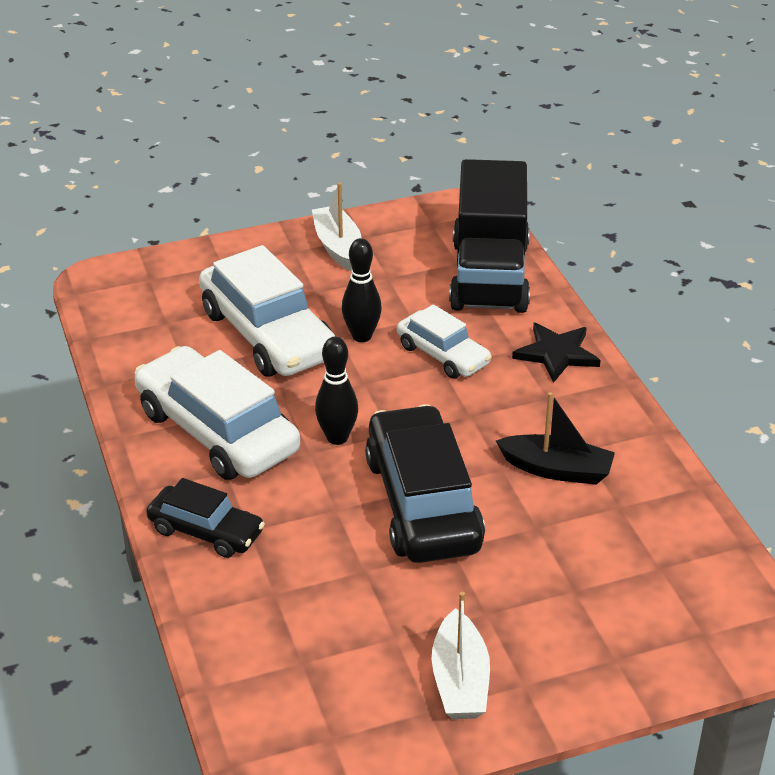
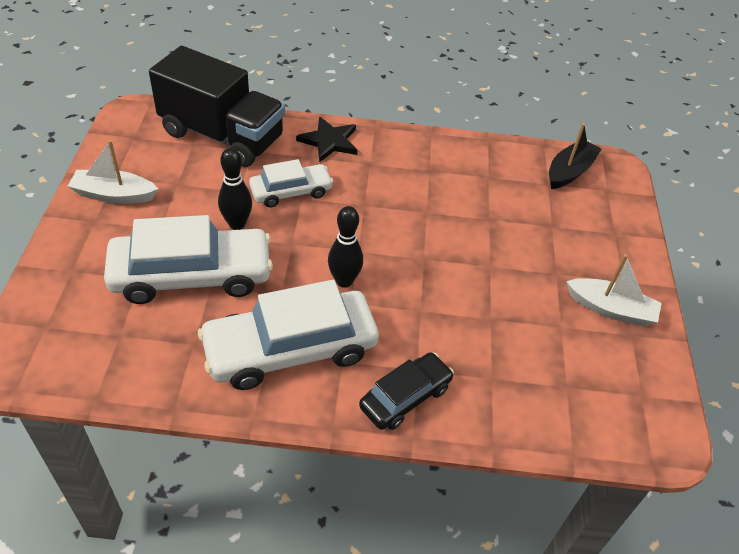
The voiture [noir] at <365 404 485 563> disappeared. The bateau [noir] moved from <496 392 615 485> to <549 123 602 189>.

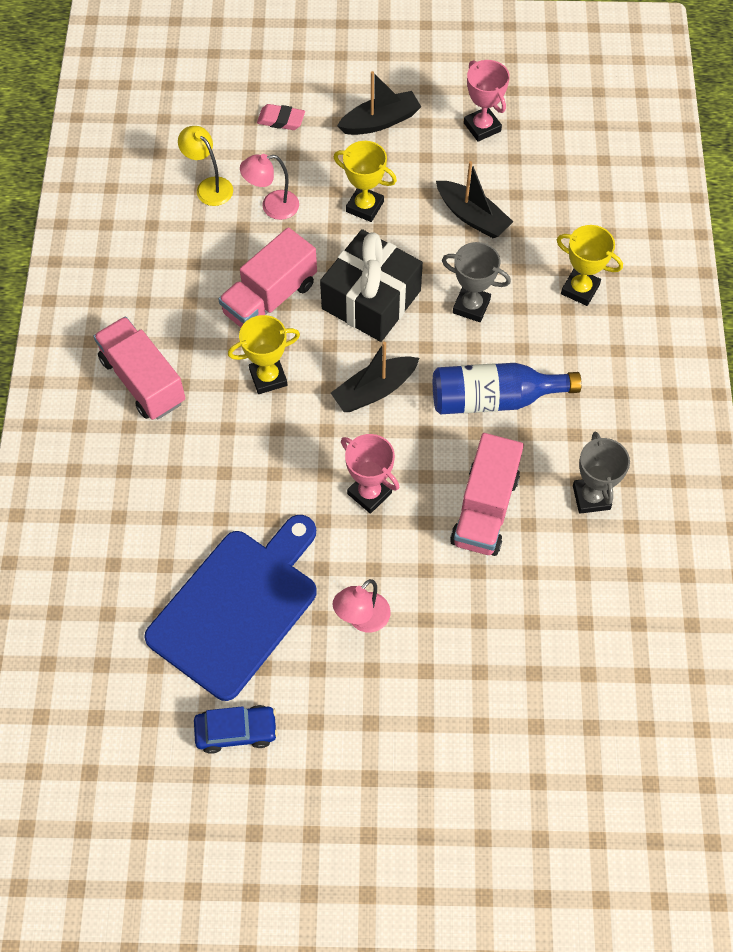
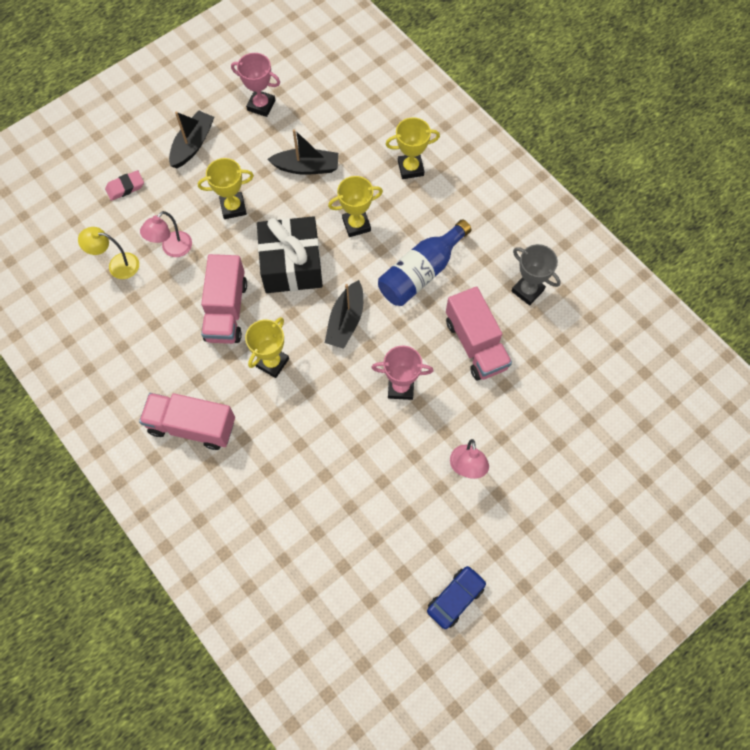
The planche à découper [bleu] at <144 515 317 701> disappeared. The trophée [gris] at <442 242 511 322> became the trophée [jaune] at <328 176 383 237>.

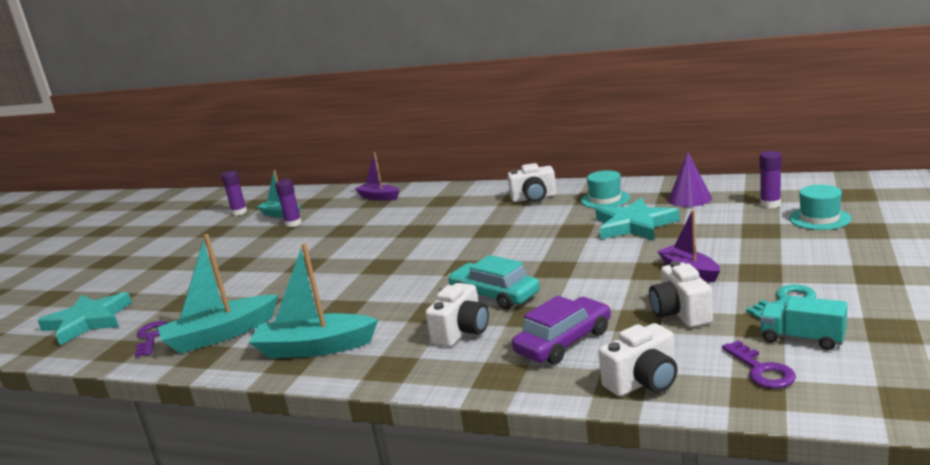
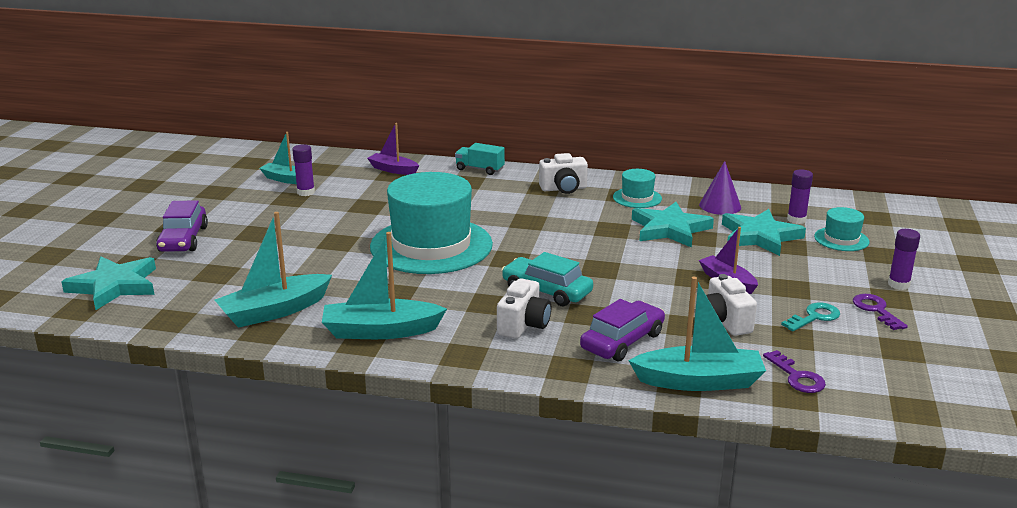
The voiture [violet] at <156 200 208 252> appeared. The chapeau [turquoise] at <370 172 493 274> appeared. The étoile [turquoise] at <722 209 806 256> appeared. The clé [violet] moved from <135 321 168 357> to <853 294 908 330>. The bâton de colle [violet] moved from <221 171 247 216> to <888 229 920 290>. The camion [turquoise] moved from <760 296 847 350> to <455 143 505 175>. The appareil photo [blanc] at <599 323 678 397> was replaced by the bateau [turquoise] at <628 277 766 391>.

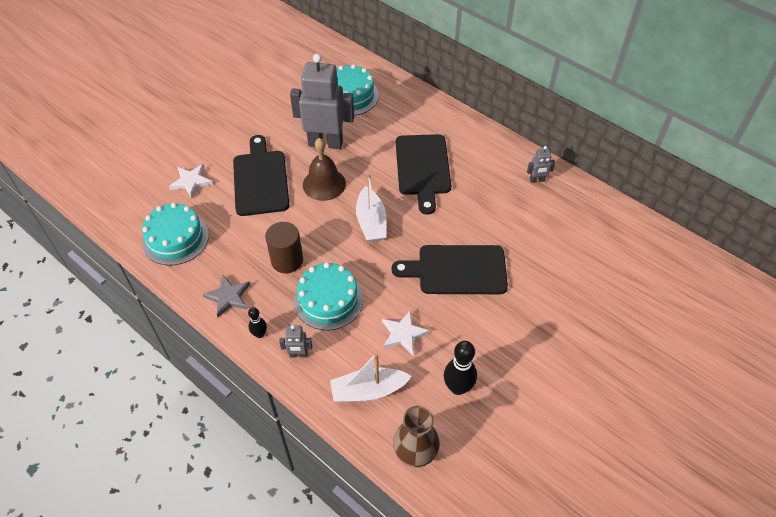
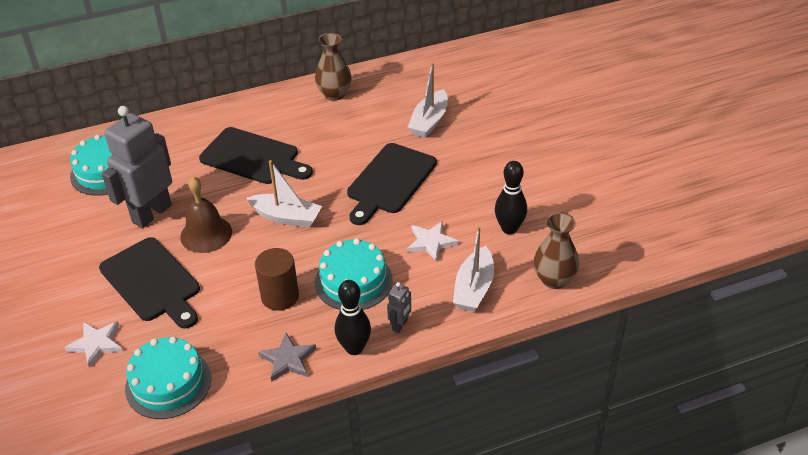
The bateau [blanc] at <408 63 448 138> appeared. The robot [gris] at <527 146 555 183> was replaced by the vase [marron] at <315 33 352 101>. The planche à découper [noir] at <233 135 289 216> turned 150 degrees counterclockwise. The quille [noir] at <248 307 267 338> changed to 1.75 times the size.

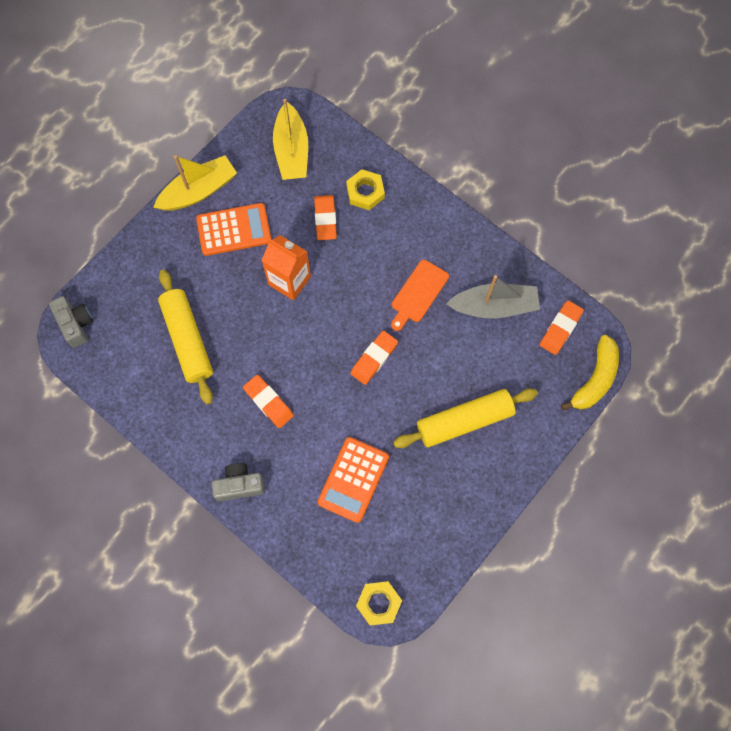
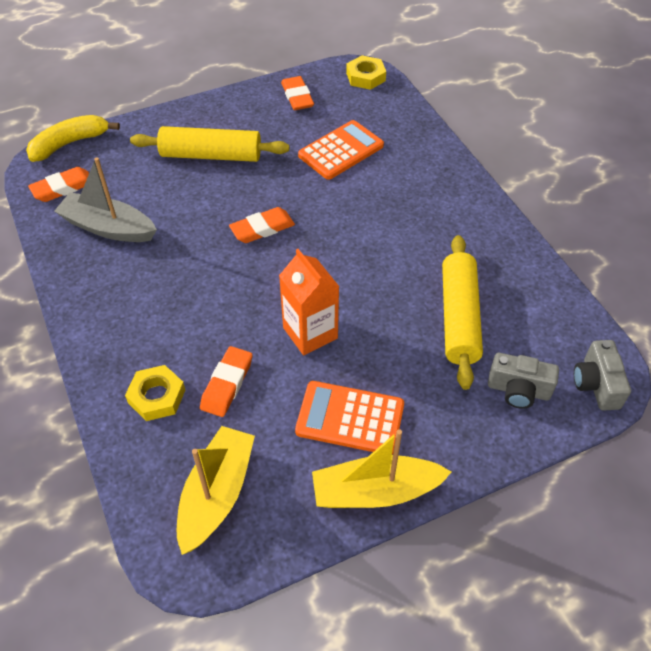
The planche à découper [orange] at <391 260 449 331> disappeared. The appareil photo [gris] moved from <212 463 265 502> to <488 353 559 409>. The gomme [orange] moved from <243 375 294 428> to <281 76 314 110>.

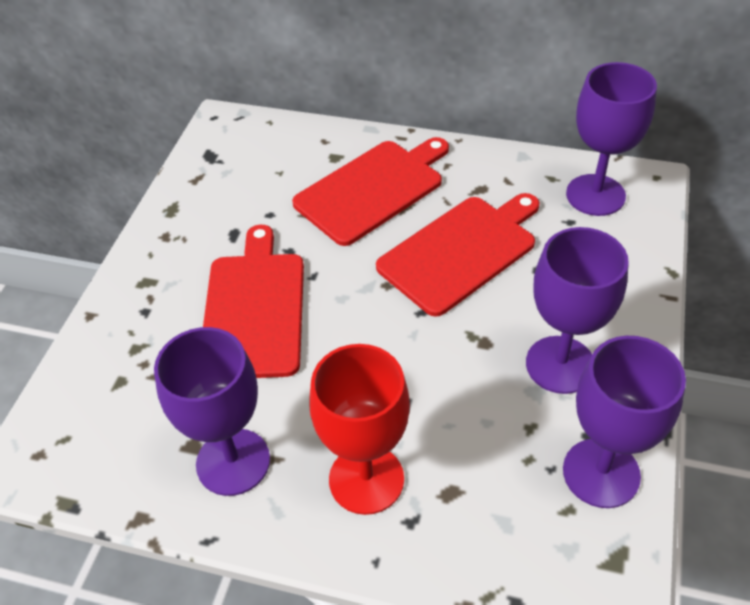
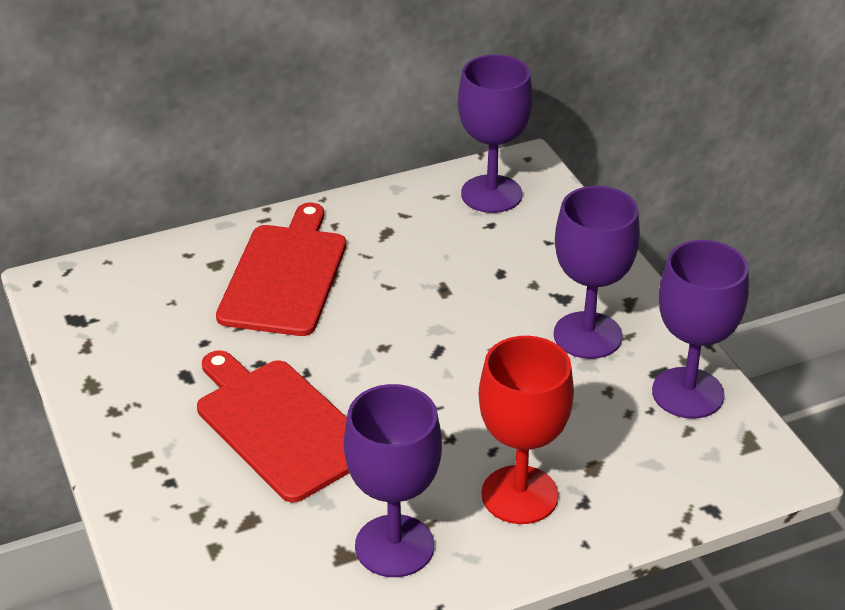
The planche à découper [rouge] at <376 193 540 317> disappeared.

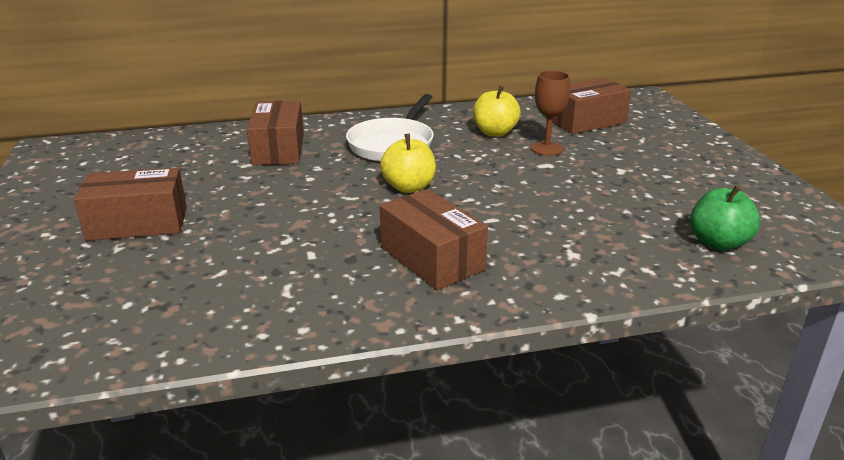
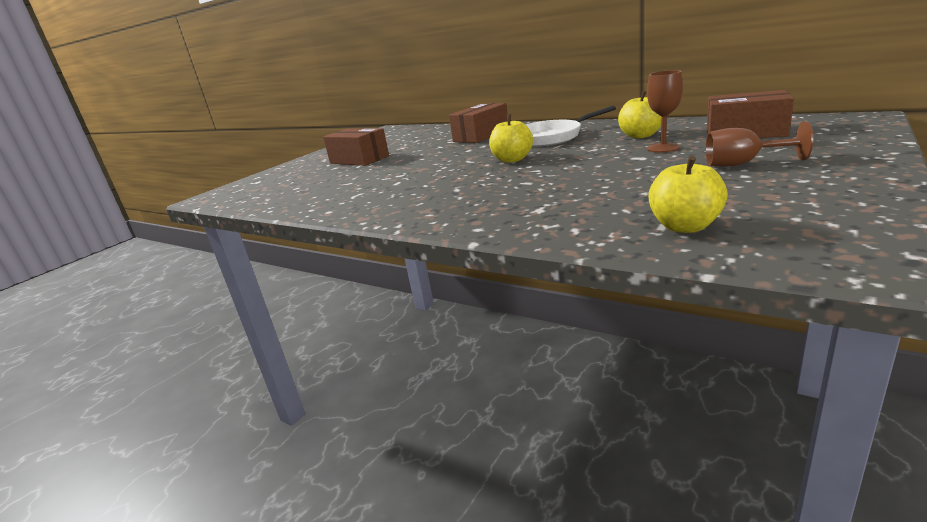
The boîte [marron] at <380 189 488 290> disappeared. The verre à pied [marron] at <706 121 813 167> appeared. The pomme [vert] at <690 185 760 250> became the pomme [jaune] at <648 156 728 233>.

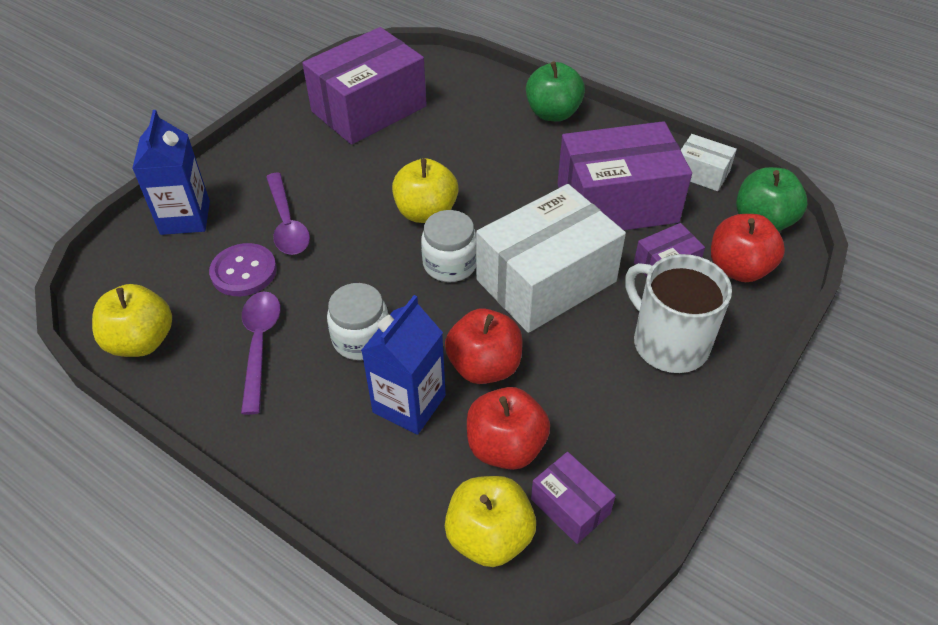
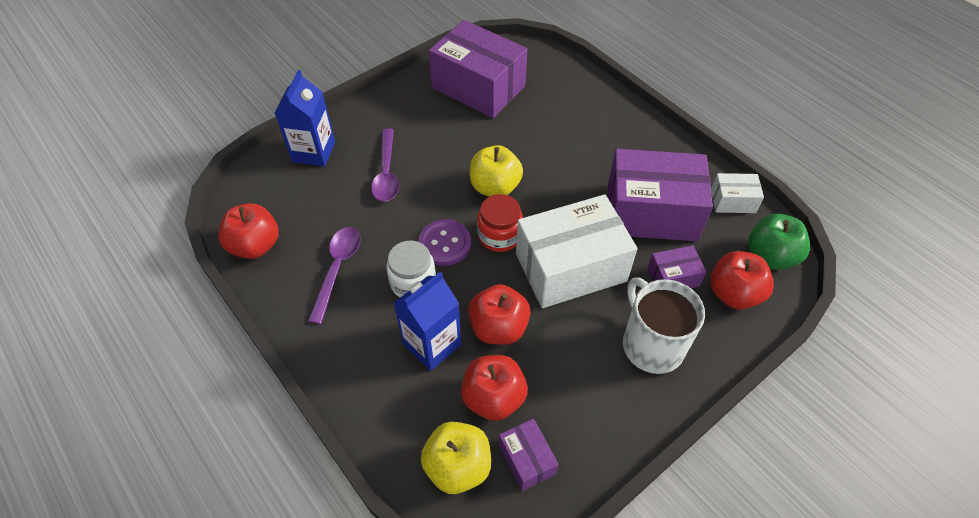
The pomme [vert] at <526 61 585 121> disappeared. The bouton [violet] moved from <209 243 277 296> to <418 220 471 266>. The pomme [jaune] at <92 284 172 357> became the pomme [rouge] at <218 203 279 259>. The bocal [blanc] at <421 210 476 282> became the bocal [rouge] at <477 194 523 252>. The boîte [violet] at <302 27 427 145> turned 60 degrees clockwise. The boîte [blanc] at <681 134 737 191> turned 45 degrees counterclockwise.

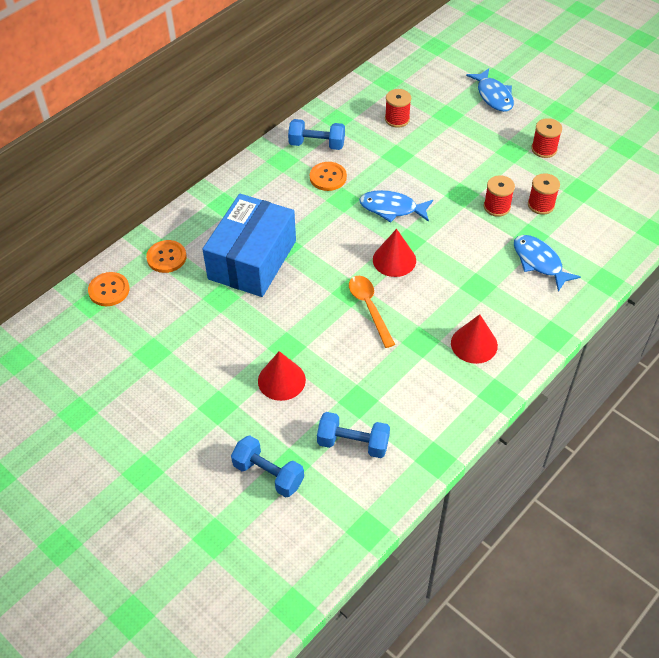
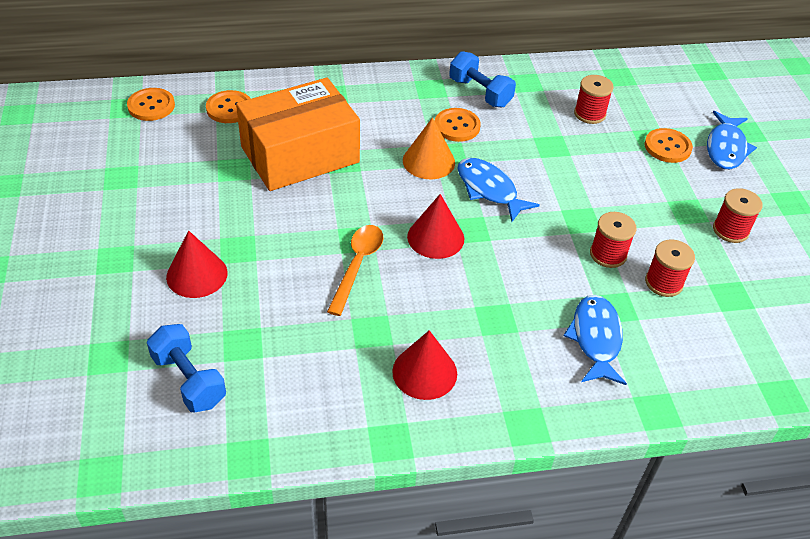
The haltère [bleu] at <231 436 304 497> disappeared. The cône [orange] at <403 117 455 179> appeared. The bouton [orange] at <644 128 693 163> appeared. The boîte [bleu] at <202 194 296 297> became the boîte [orange] at <236 77 360 191>.

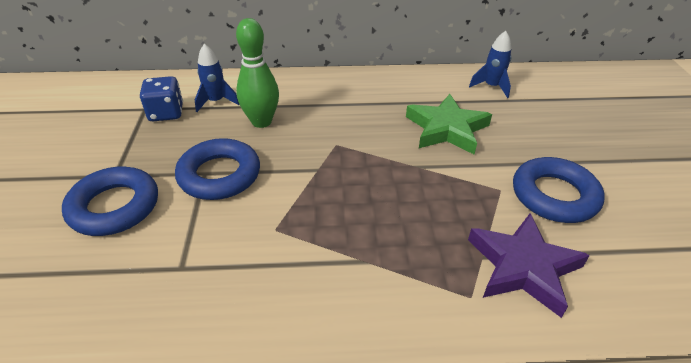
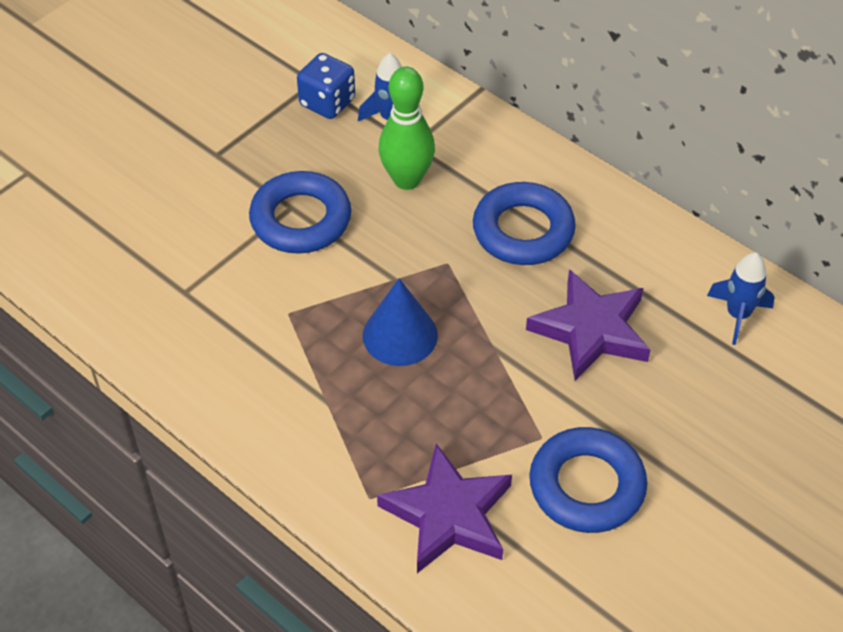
The cône [bleu] at <363 278 438 366> appeared. The anneau [bleu] moved from <62 167 158 236> to <473 182 576 265>. The étoile [vert] at <406 94 492 154> became the étoile [violet] at <526 269 650 381>.

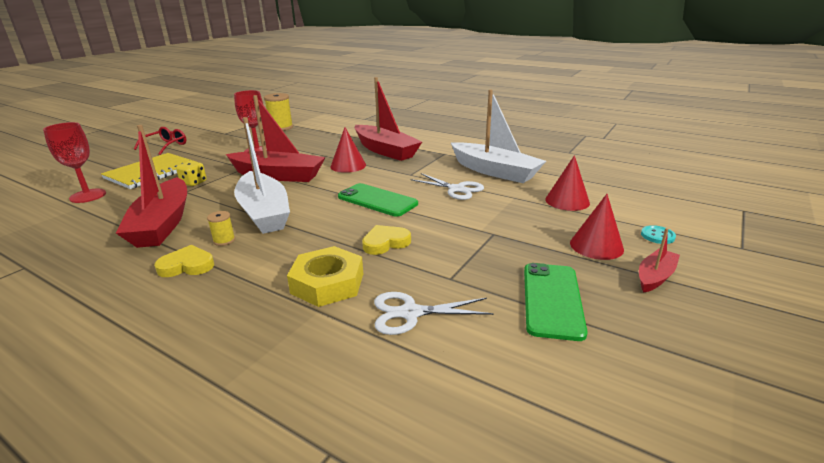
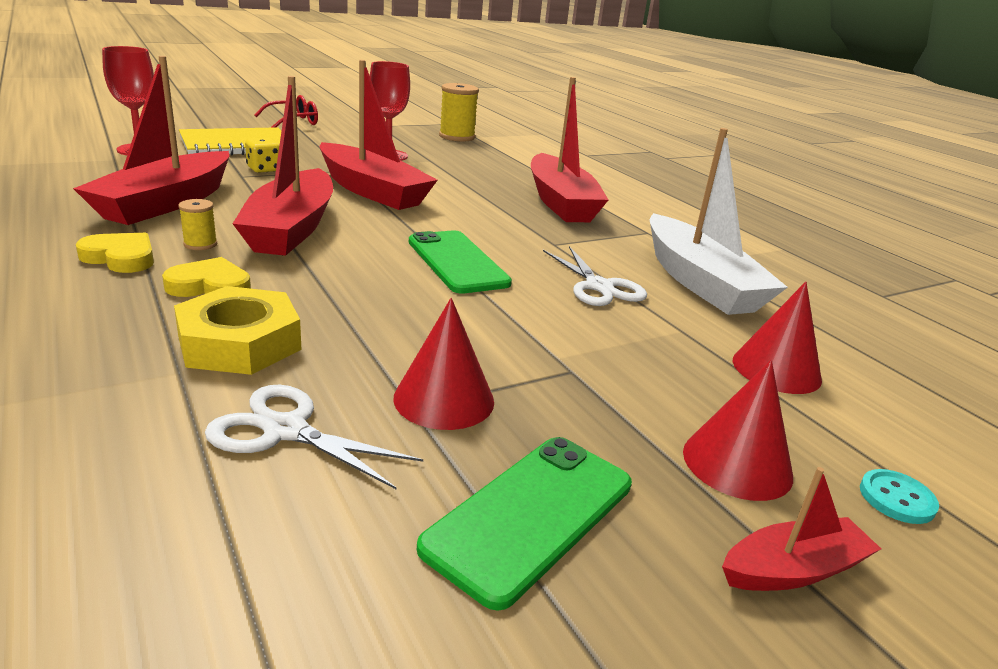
The cône [rouge] moved from <331 127 366 173> to <393 298 494 430>. The cœur [jaune] moved from <362 225 411 255> to <162 257 251 297>. The bateau [blanc] at <234 117 290 234> became the bateau [rouge] at <233 76 333 256>.

